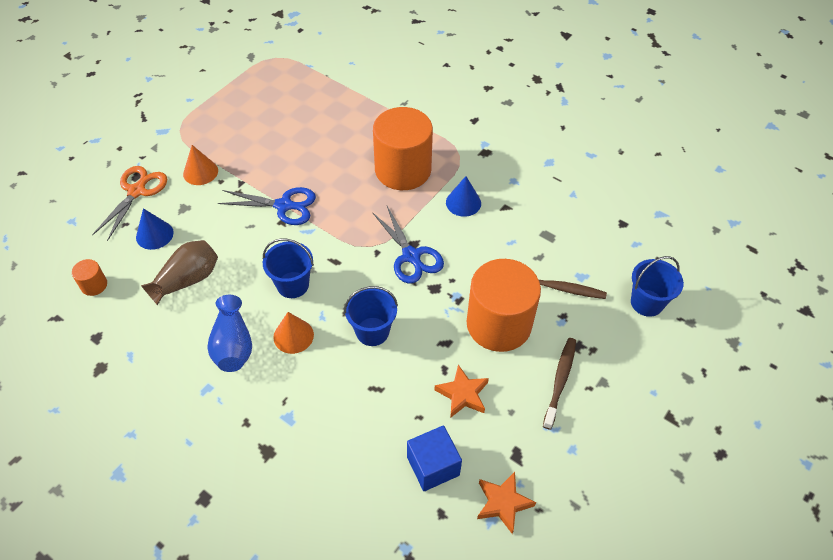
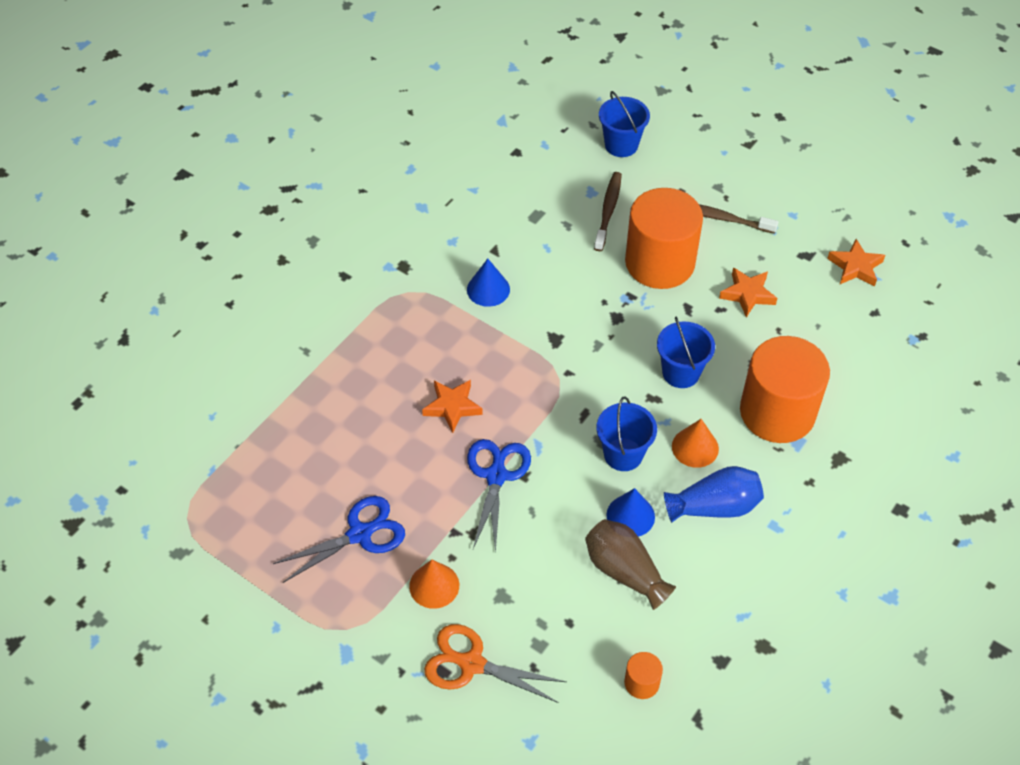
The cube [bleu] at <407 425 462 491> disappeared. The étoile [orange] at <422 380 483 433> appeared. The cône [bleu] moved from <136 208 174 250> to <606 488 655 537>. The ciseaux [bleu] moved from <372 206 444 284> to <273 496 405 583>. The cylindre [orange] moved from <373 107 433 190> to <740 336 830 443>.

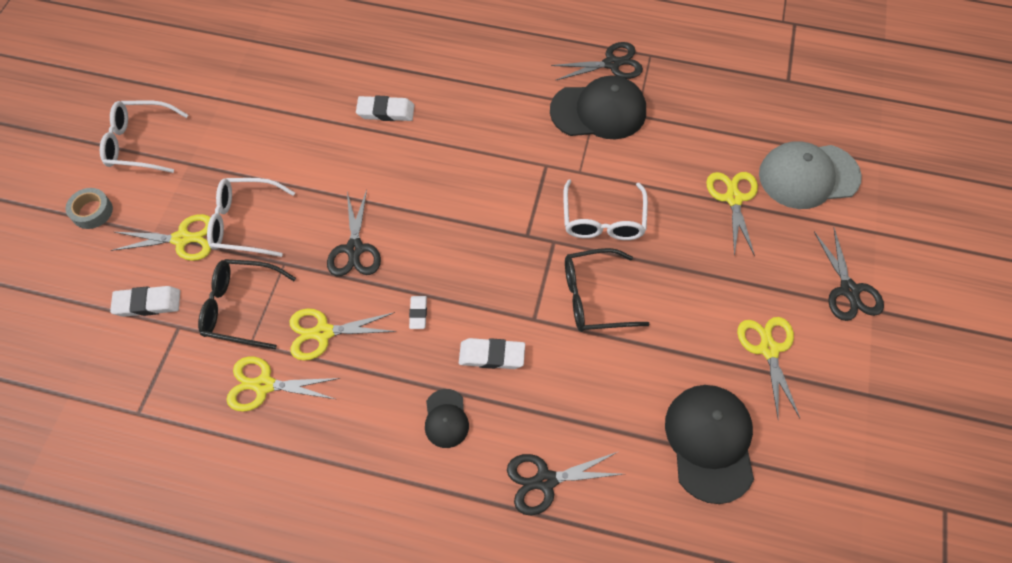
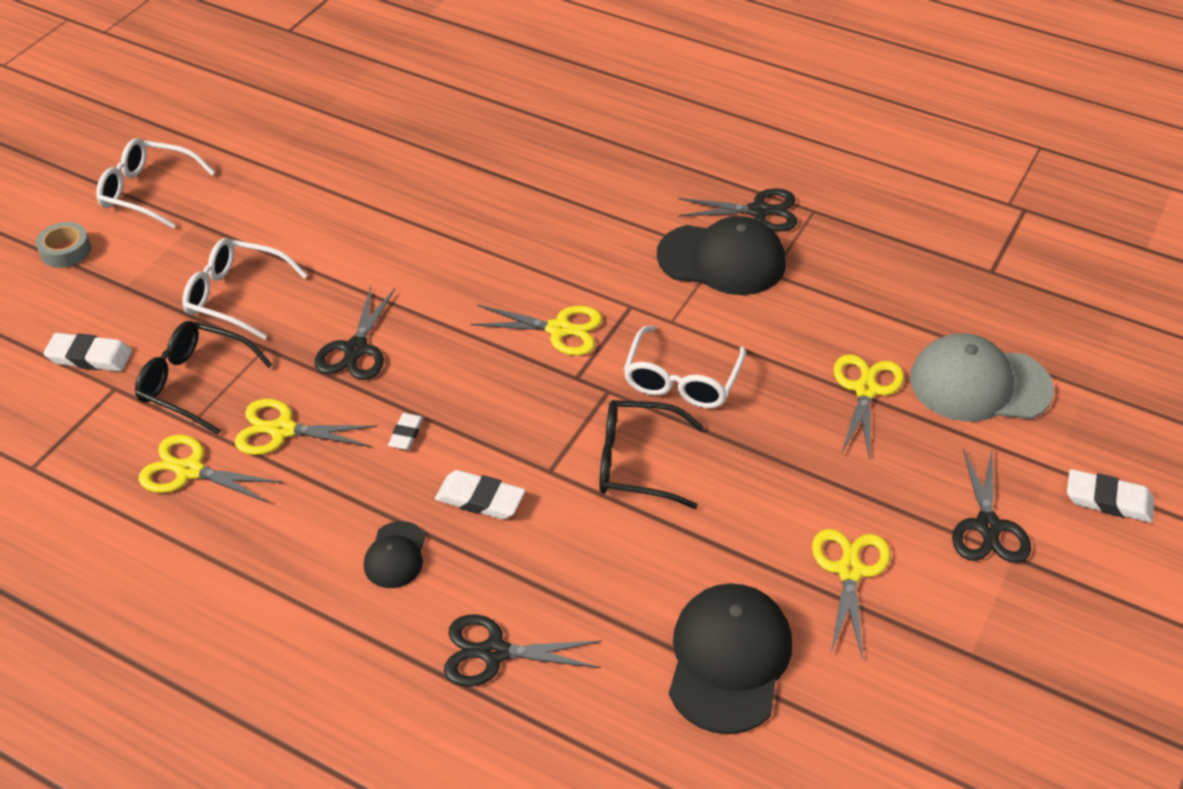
The ciseaux [jaune] moved from <111 214 211 261> to <471 305 602 356>. The gomme [blanc] moved from <356 96 414 121> to <1067 469 1154 523>.

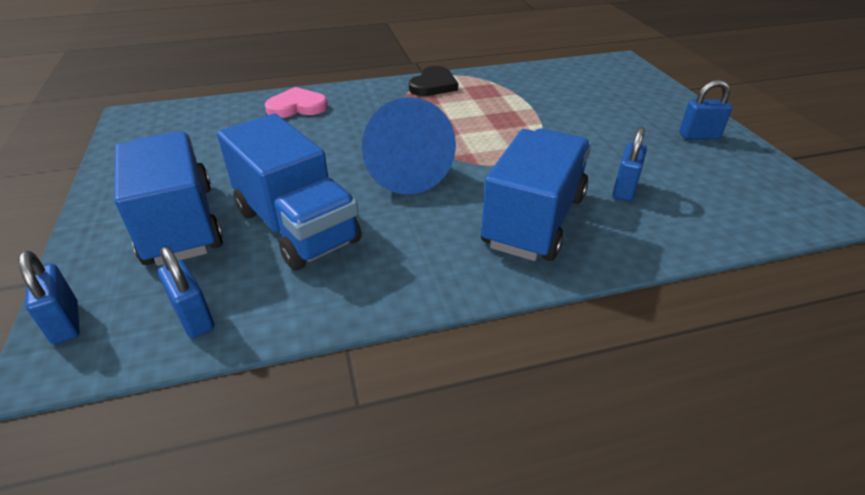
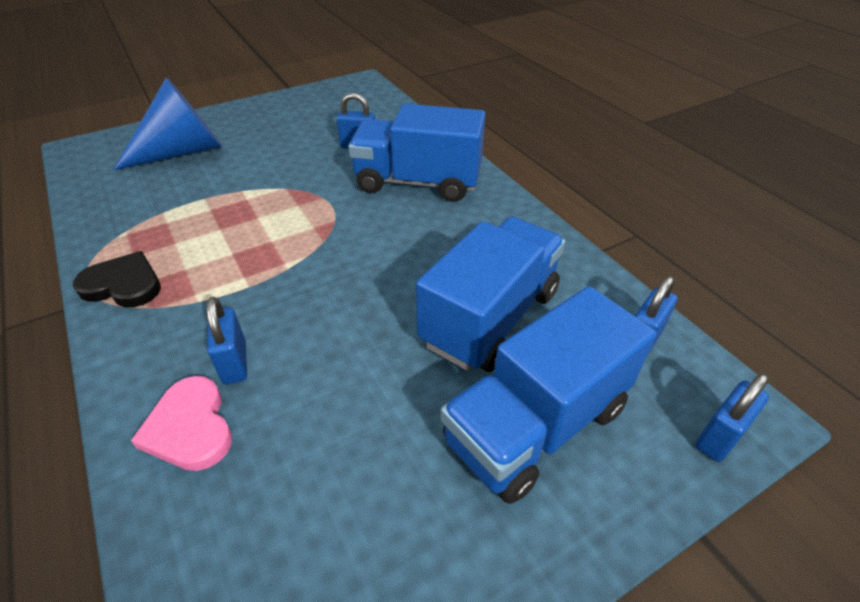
The cône [bleu] moved from <362 97 456 195> to <113 77 222 170>. The cadenas [bleu] moved from <679 80 732 139> to <206 297 247 384>.

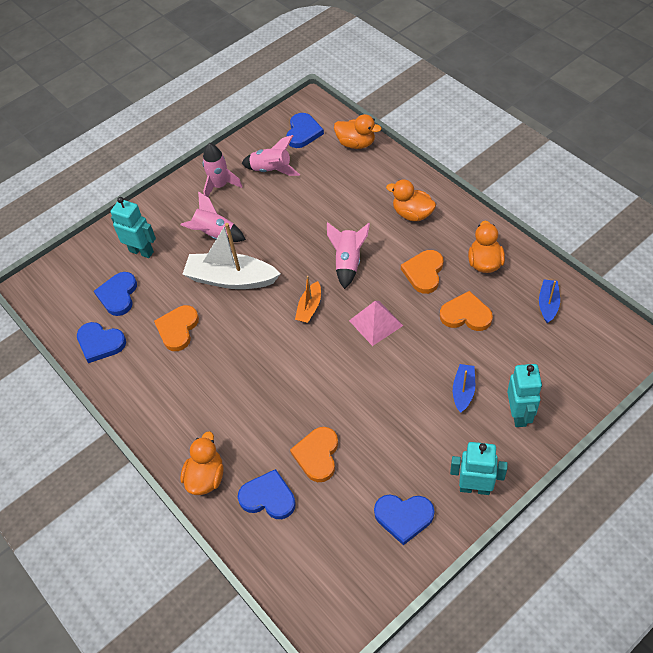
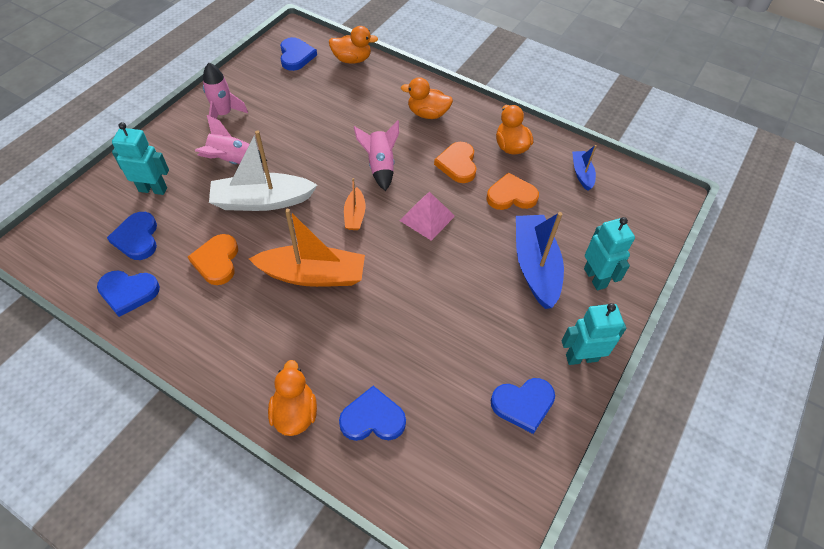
The fusée [rose] at <241 135 300 176> disappeared. The cœur [orange] at <290 427 338 482> disappeared. The bateau [orange] at <249 209 365 287> appeared. The bateau [bleu] at <453 364 475 413> changed to 1.97 times the size.

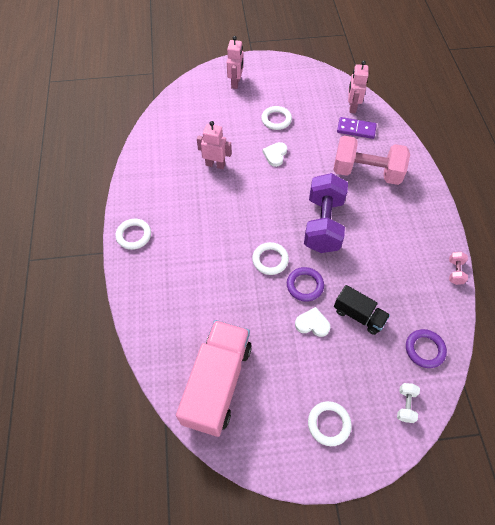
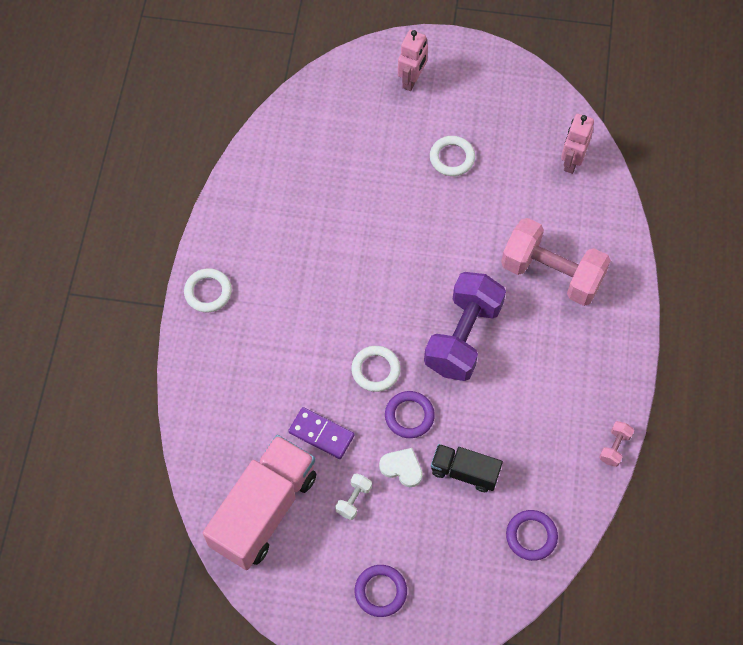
The robot [rose] at <197 121 232 169> disappeared. The cœur [blanc] at <263 142 287 167> disappeared. The domino [violet] moved from <337 117 377 139> to <288 407 354 459>. The haltère [blanc] moved from <397 383 420 423> to <335 473 372 520>. The anneau [blanc] at <308 401 351 446> became the anneau [violet] at <355 565 407 617>. The camion [noir] at <334 285 390 335> turned 150 degrees clockwise.

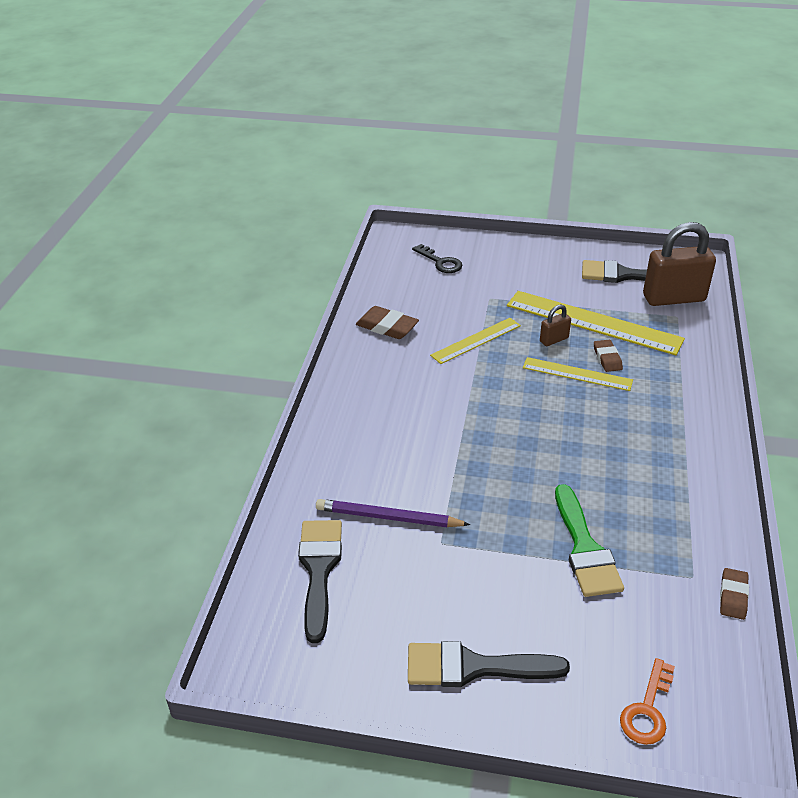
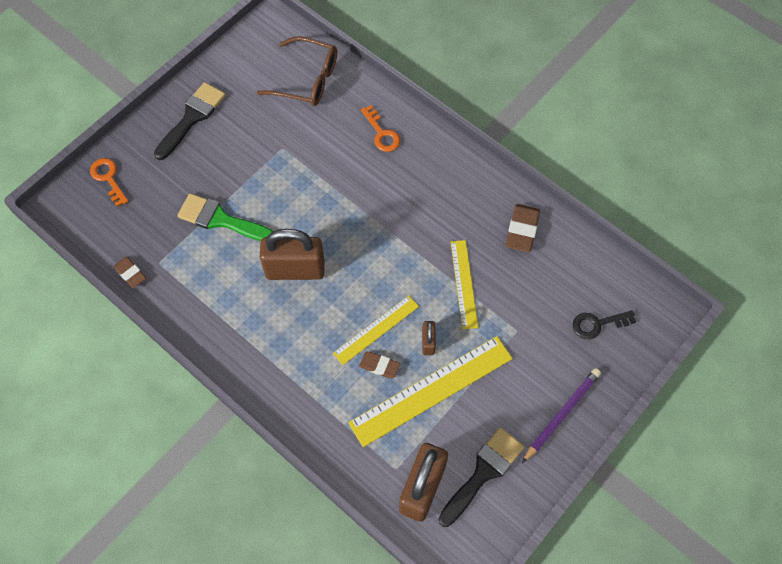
The cadenas [marron] at <260 229 325 280> appeared. The clé [orange] at <361 105 400 152> appeared. The crayon [violet] moved from <316 499 471 527> to <522 368 601 463>. The pinceau [noir] at <298 520 342 643> was replaced by the lunettes [marron] at <257 36 337 106>. The gomme [marron] at <356 306 419 339> turned 45 degrees counterclockwise.

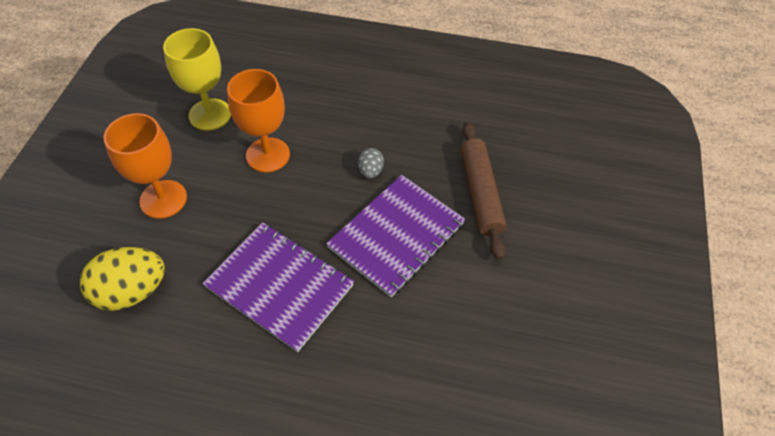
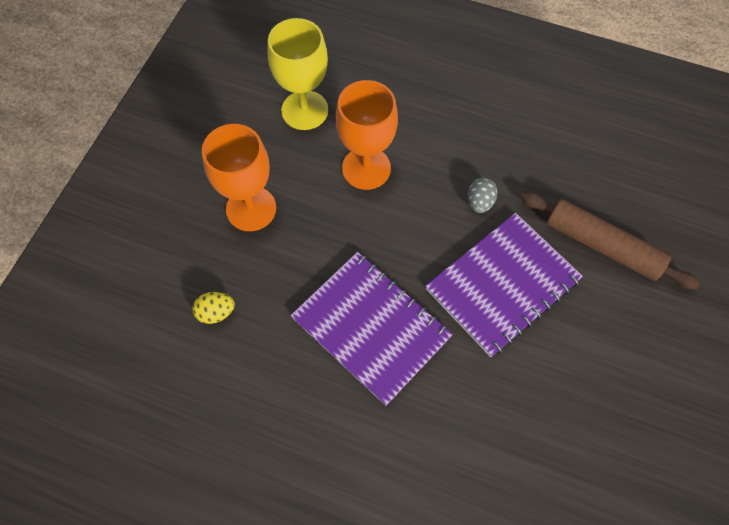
The rouleau à pâtisserie [marron] at <460 122 506 260> turned 60 degrees counterclockwise. The œuf [jaune] at <80 247 165 311> changed to 0.50 times the size.

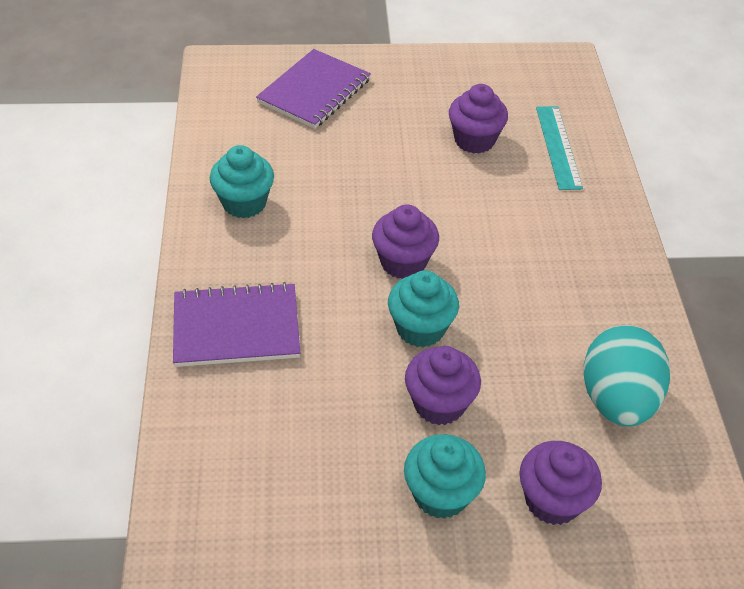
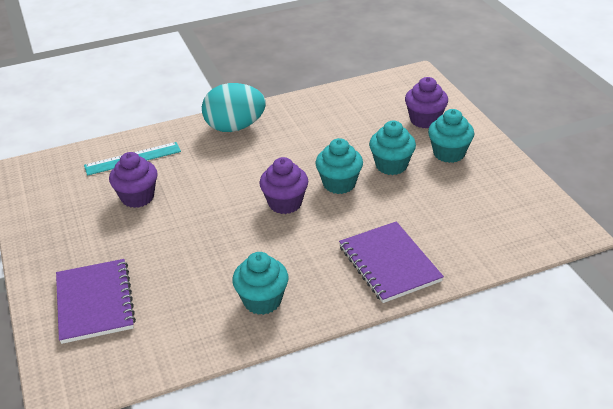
The œuf [turquoise] moved from <584 325 670 427> to <202 83 266 132>. The muffin [violet] at <405 346 481 425> became the muffin [turquoise] at <369 121 416 175>. The carnet [violet] at <256 49 371 129> turned 60 degrees clockwise.

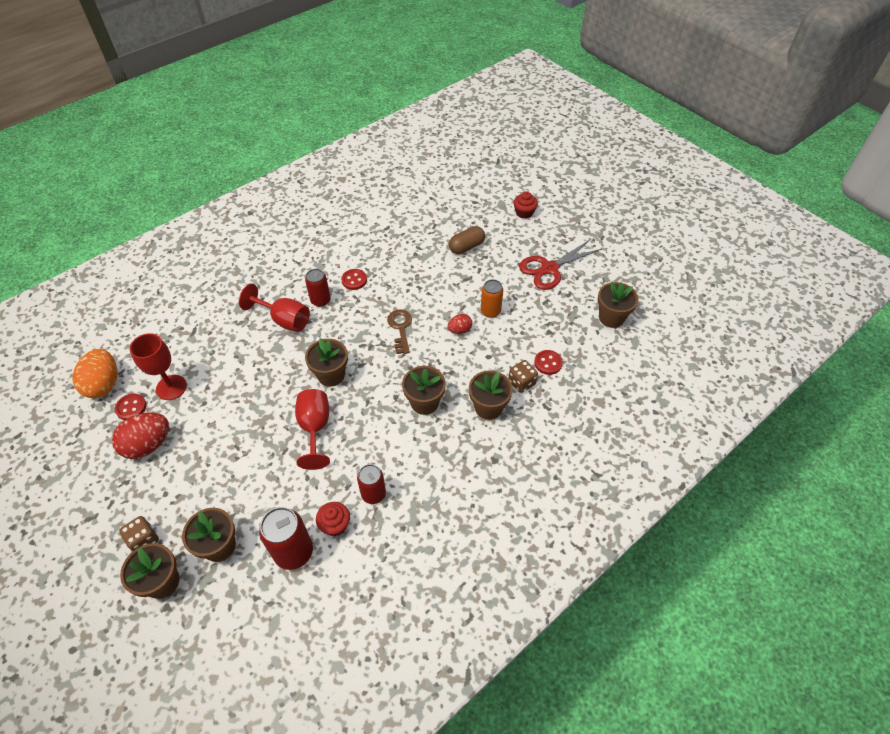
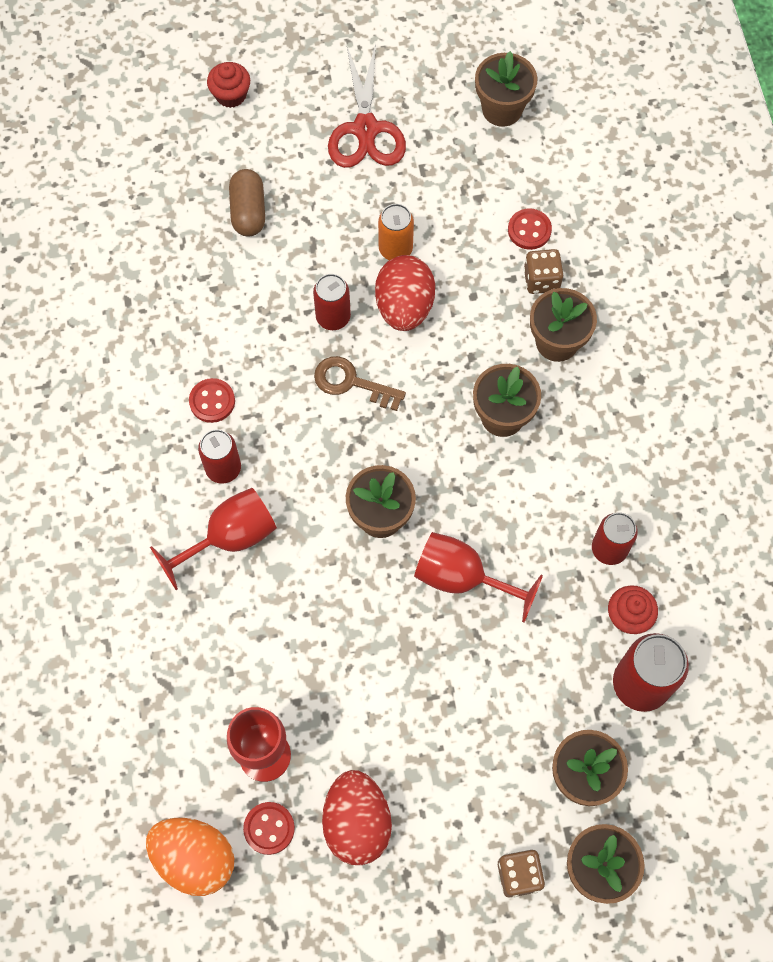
The canette [rouge] at <313 274 351 330> appeared. The œuf [rouge] at <448 314 472 334> changed to 1.87 times the size.

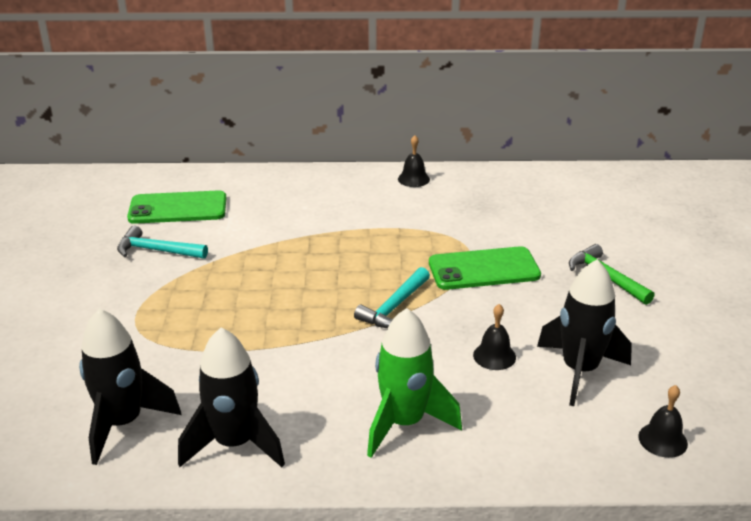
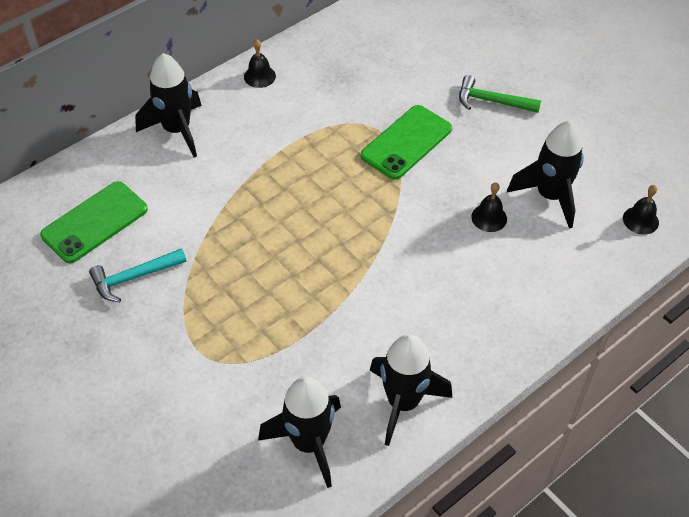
The marteau [turquoise] at <354 267 430 328> disappeared. The fusée [vert] at <367 308 462 458> disappeared. The fusée [noir] at <135 53 202 157> appeared.

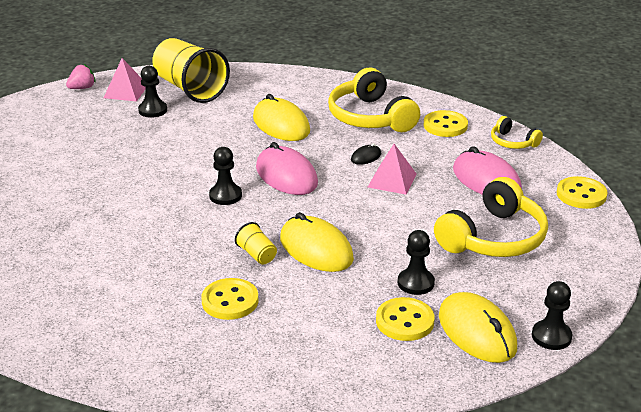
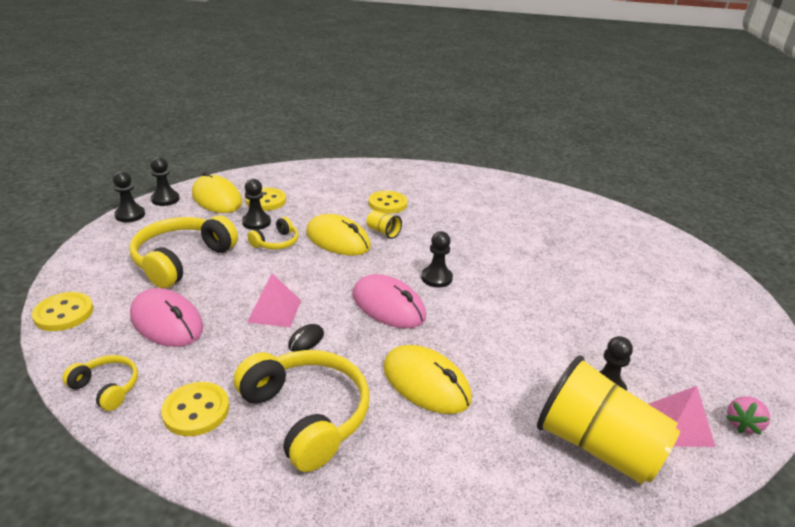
The pion [noir] at <113 171 145 222> appeared. The casque audio [jaune] at <247 217 299 250> appeared.

